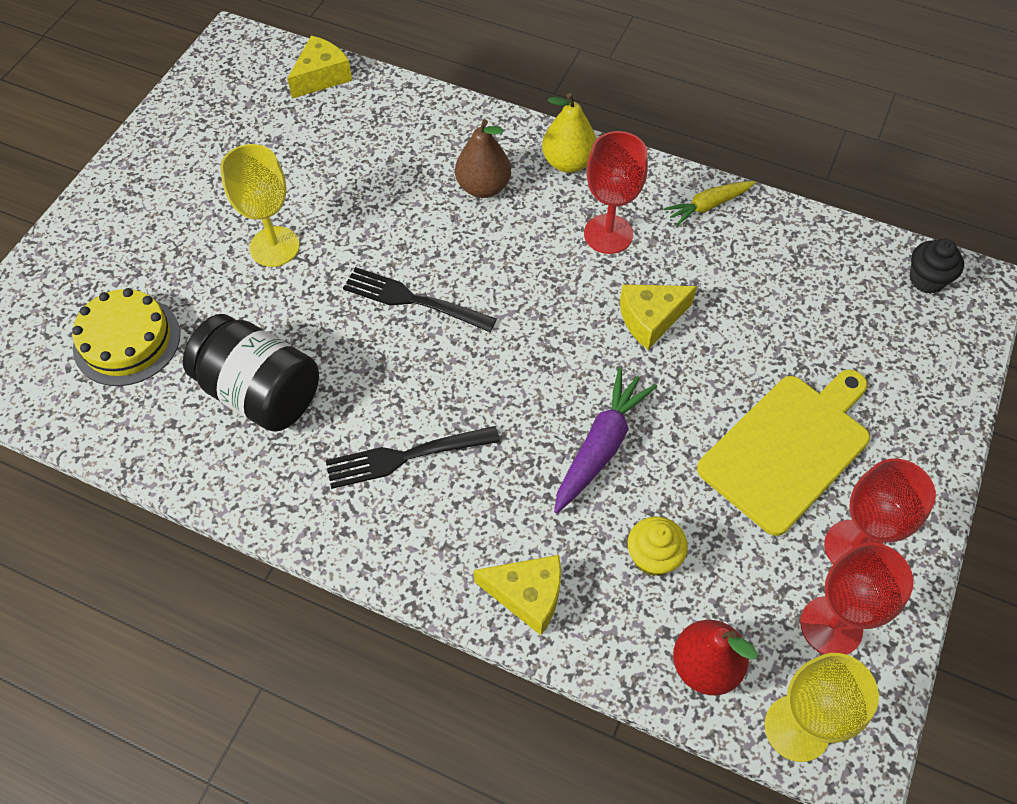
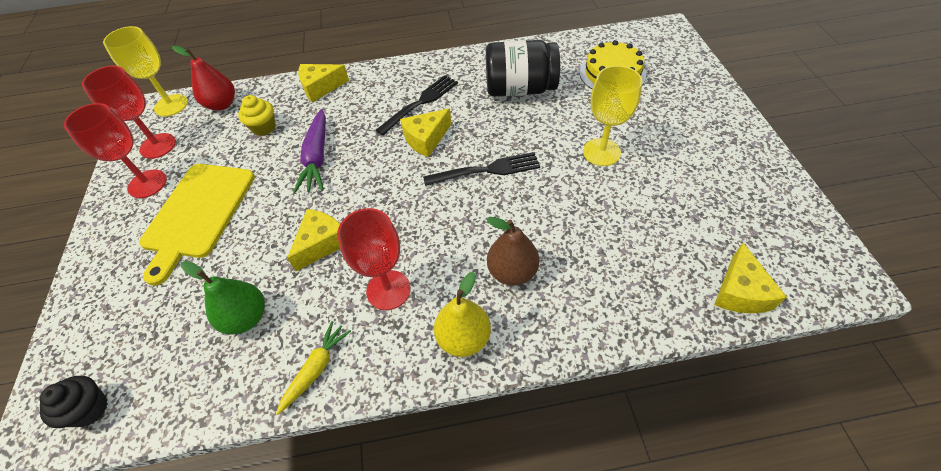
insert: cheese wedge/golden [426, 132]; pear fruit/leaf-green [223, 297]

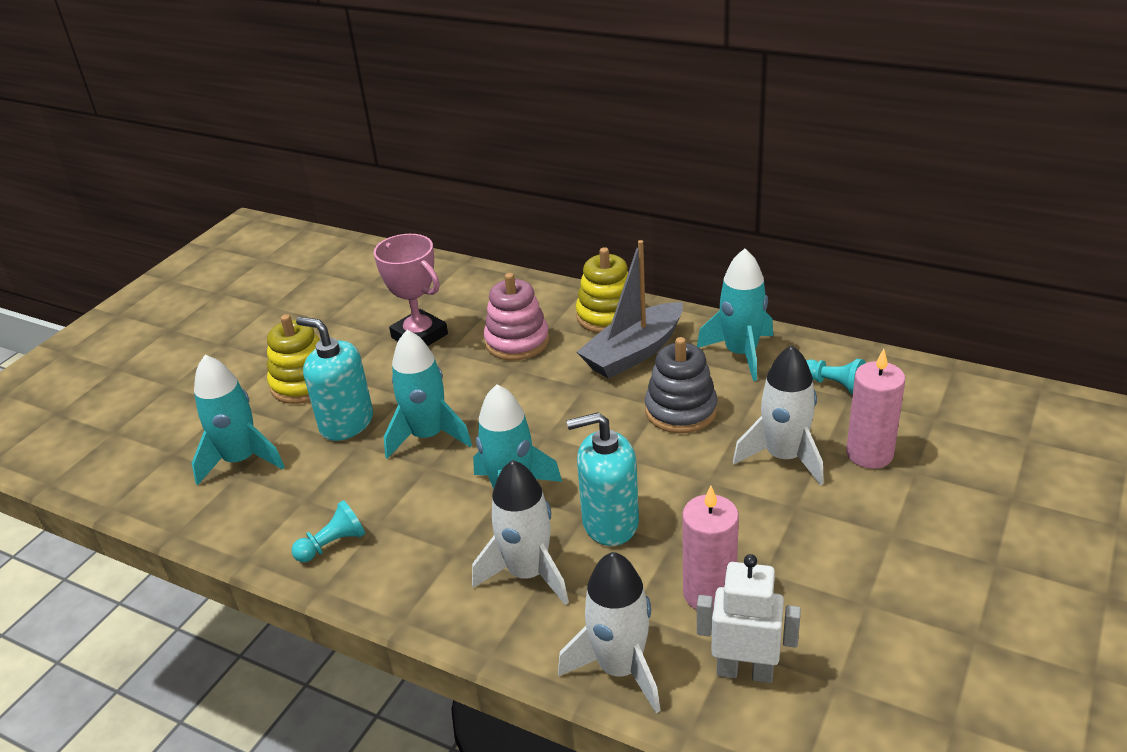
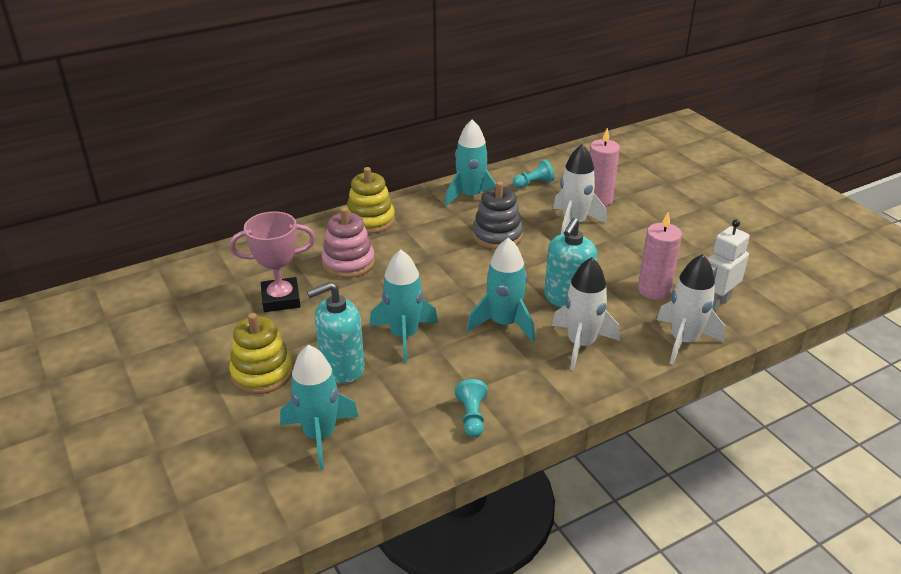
delete: toy boat/gray [630, 309]

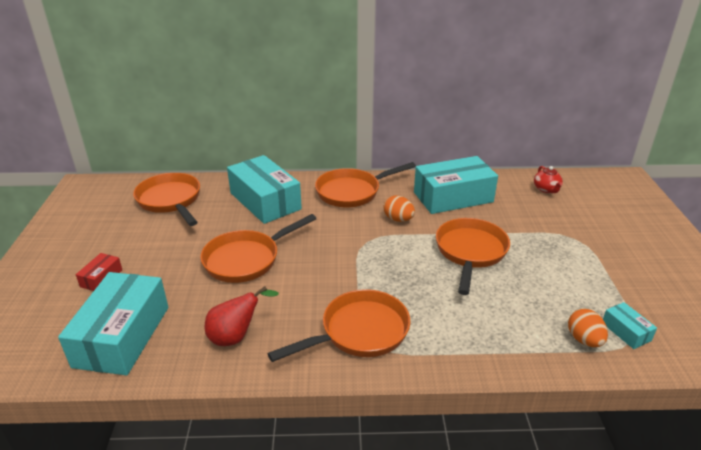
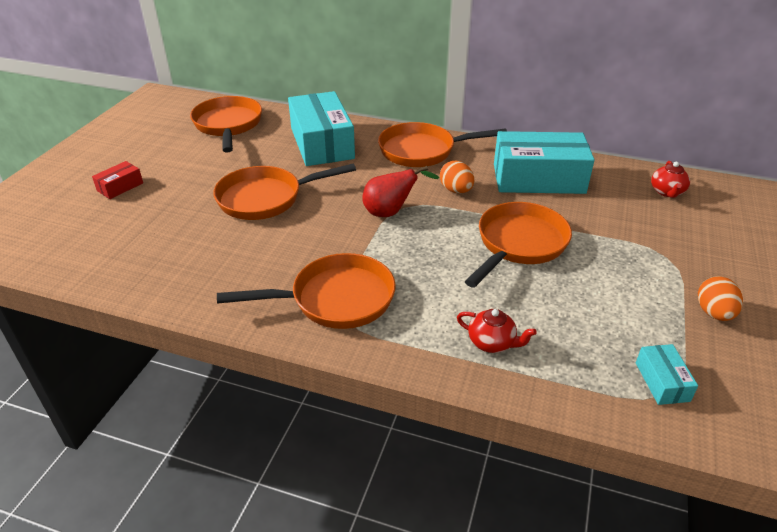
delete: package/turquoise [113, 323]
insert: teapot/scarlet [497, 331]
move: pear fruit/scarlet [242, 316] to [400, 191]; egg shape/bright orange [588, 328] to [720, 298]

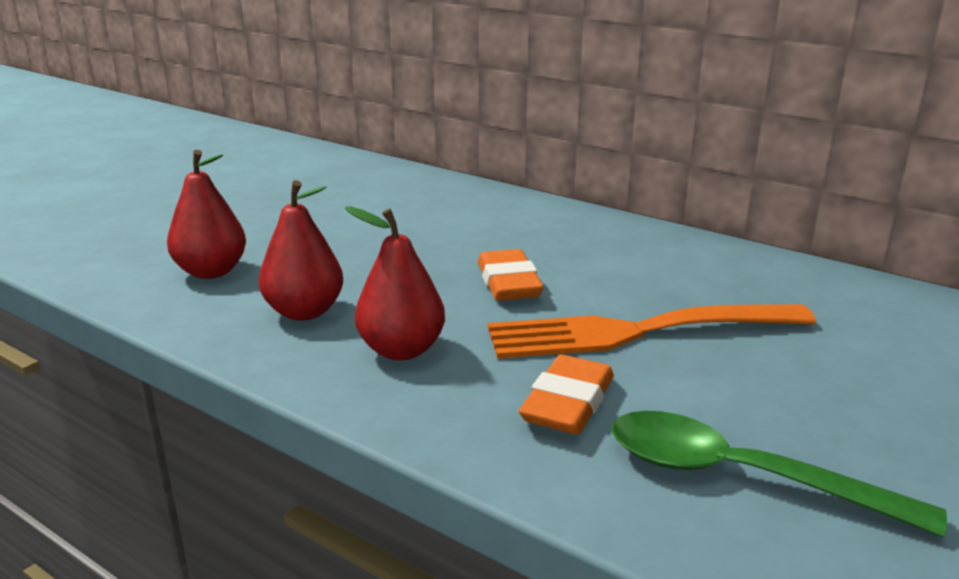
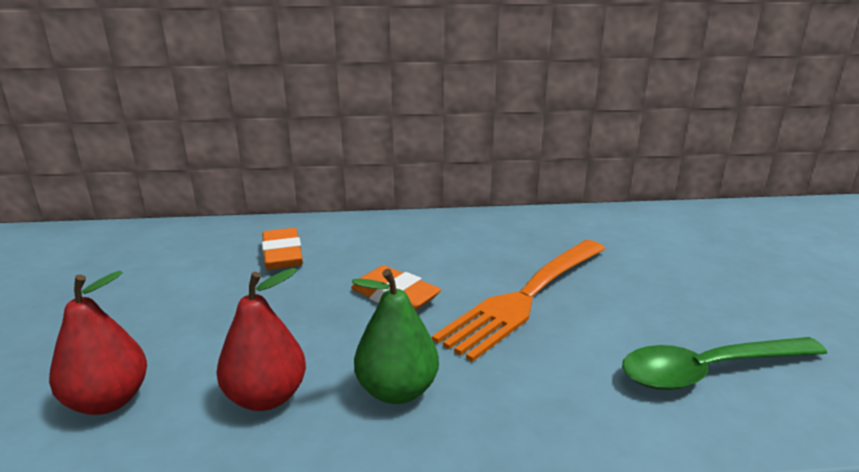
move: pencil eraser/bright orange [566, 394] to [282, 249]
recolor: pear fruit/scarlet [395, 283] to pear fruit/leaf-green [395, 336]

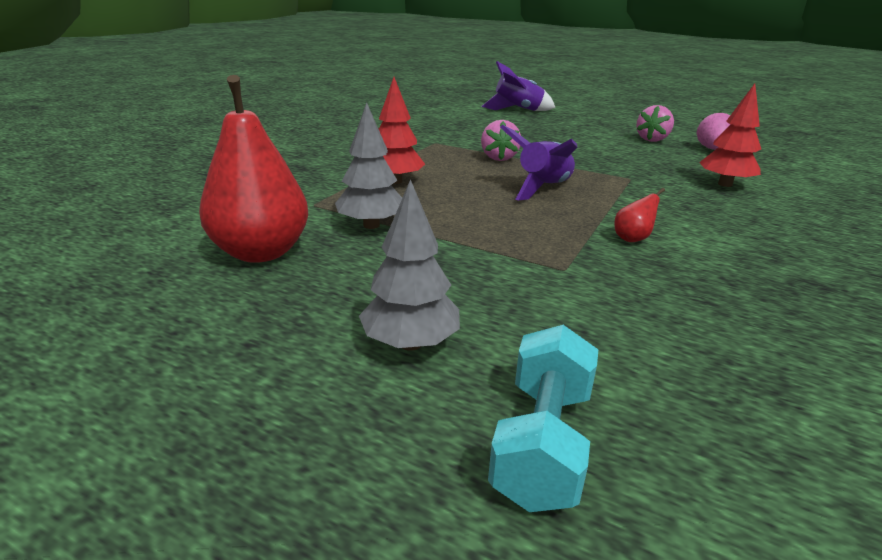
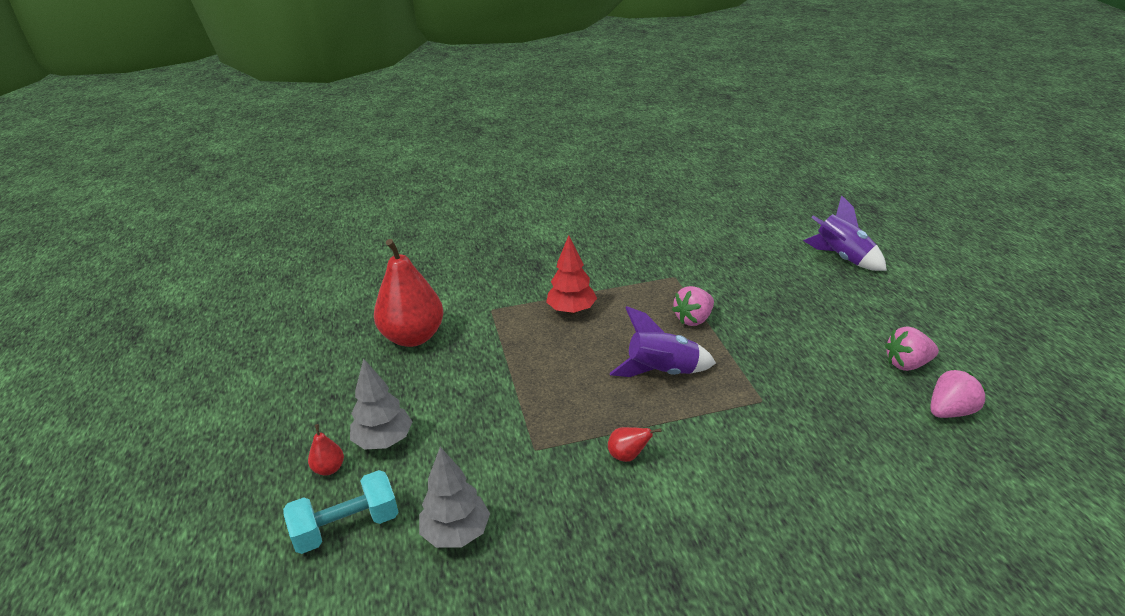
delete: toy tree/scarlet [730, 135]
insert: pear fruit/scarlet [326, 450]
move: toy tree/gray [368, 165] to [454, 497]

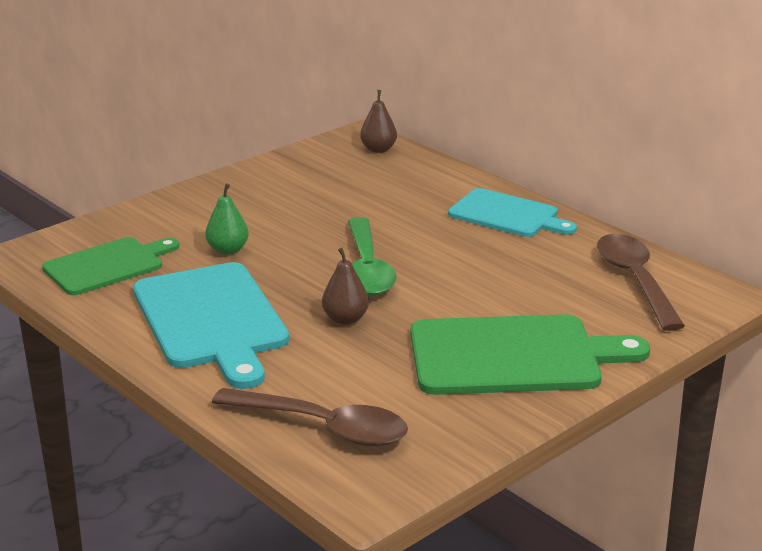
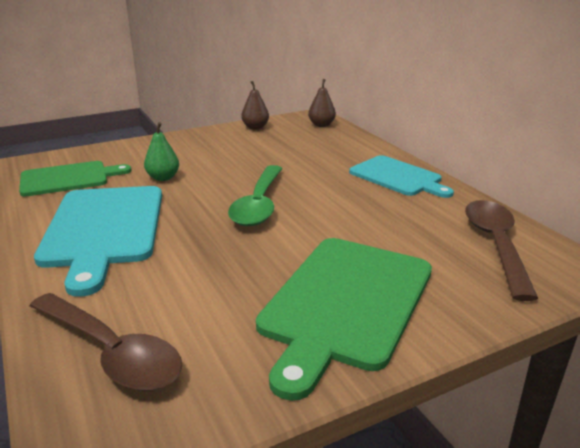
move: pear fruit/brown [345, 286] to [255, 105]
rotate: bread board/leaf-green [530, 354] = [344, 319] 105 degrees clockwise

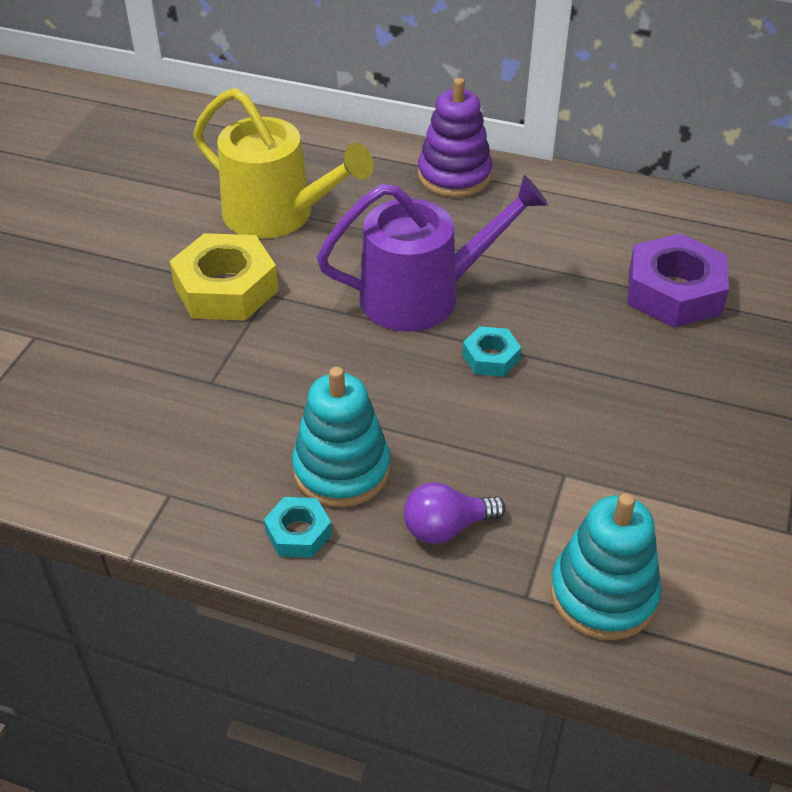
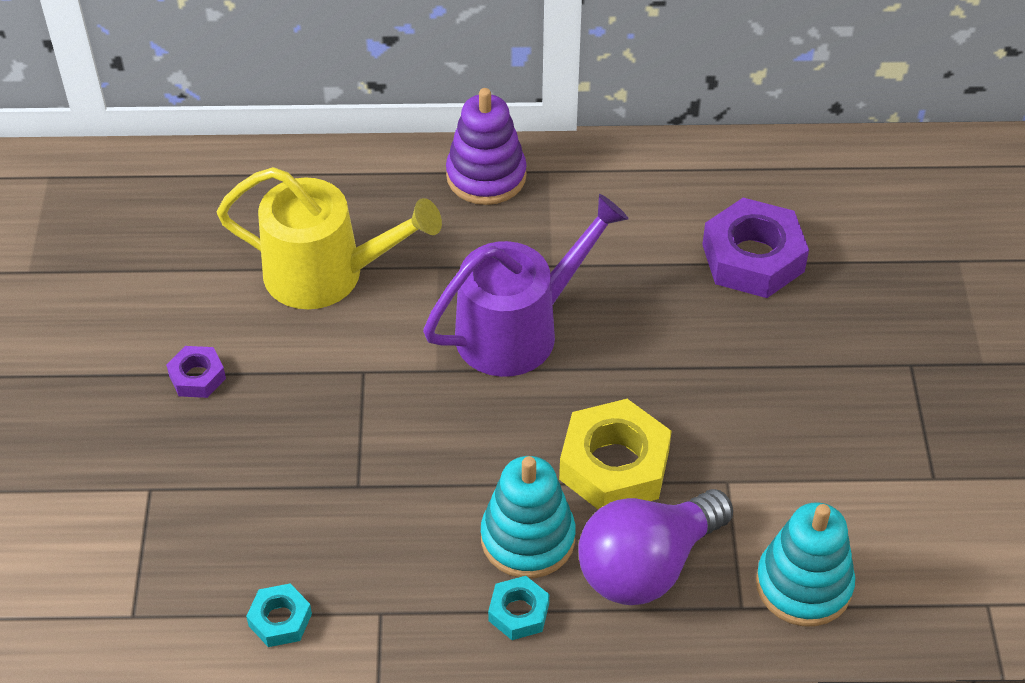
insert: hexagon nut/royal purple [196, 372]
move: hexagon nut/golden [223, 277] to [615, 454]; hexagon nut/turquoise [491, 351] to [279, 615]
resize: bulb/royal purple [455, 513] = [655, 547] x1.83

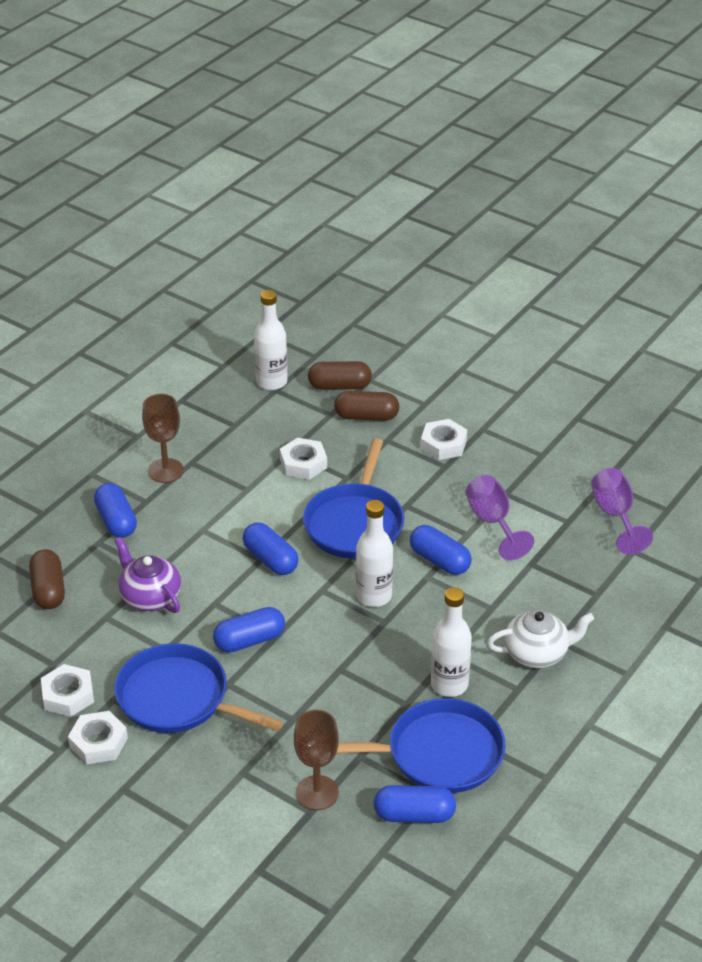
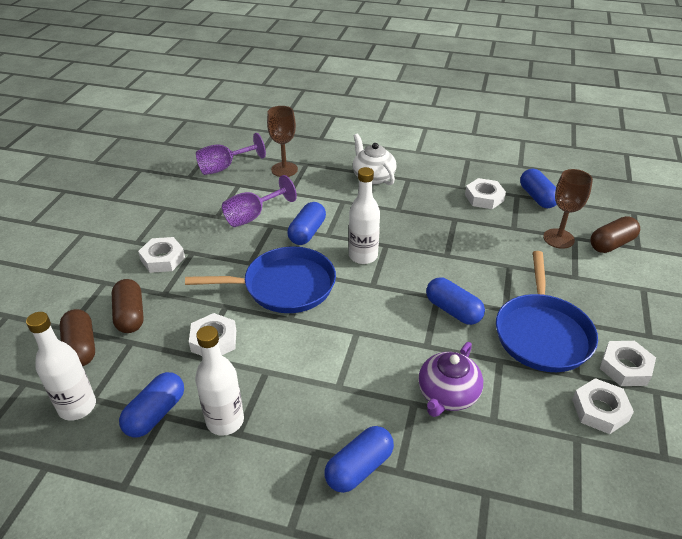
move: wine glass/brown [163, 438] to [282, 141]; pill shape/blue [271, 548] to [151, 405]; pill shape/brown [47, 579] to [615, 234]; bottle/pure white [451, 642] to [219, 381]
replace: frying pan/blue [421, 745] to hexagon nut/pure white [485, 193]

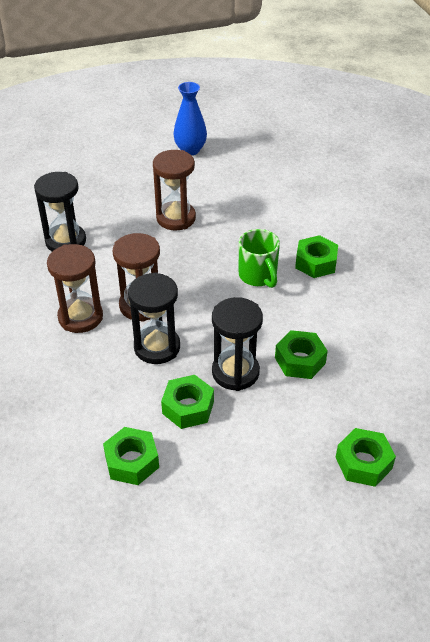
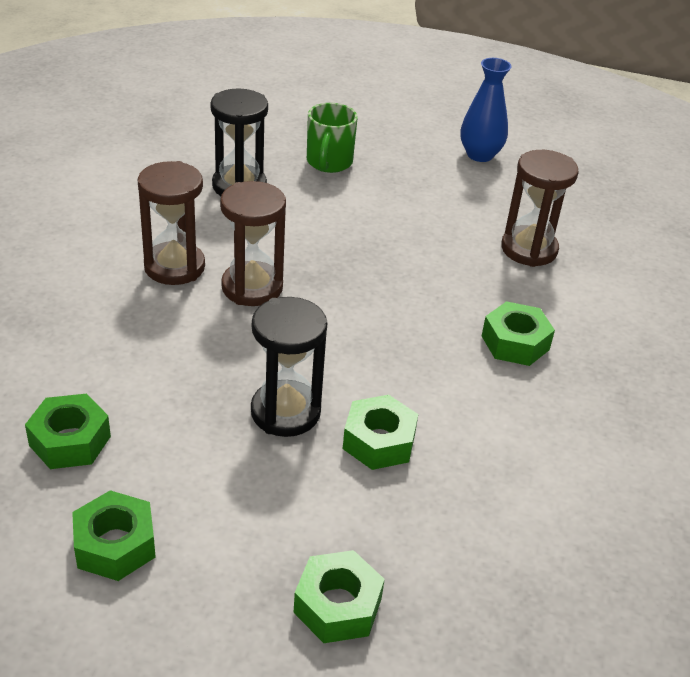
delete: hourglass/black [154, 318]
move: hourglass/brown [174, 190] to [540, 208]; mug/leaf-green [259, 258] to [332, 138]; hexagon nut/leaf-green [187, 402] to [114, 535]

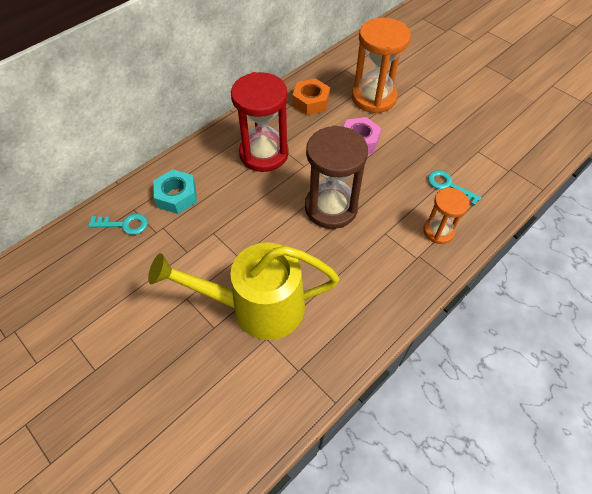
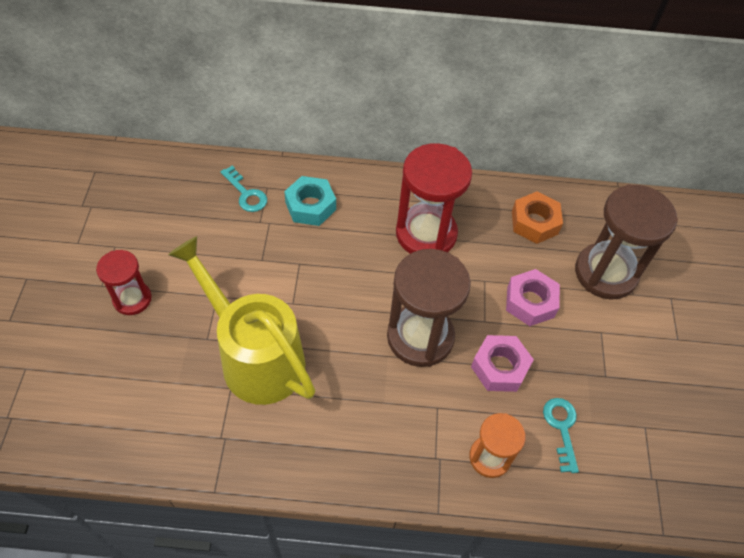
insert: hourglass/scarlet [124, 282]; hexagon nut/rosy [502, 363]
recolor: hourglass/bright orange [381, 65] to hourglass/brown [626, 242]

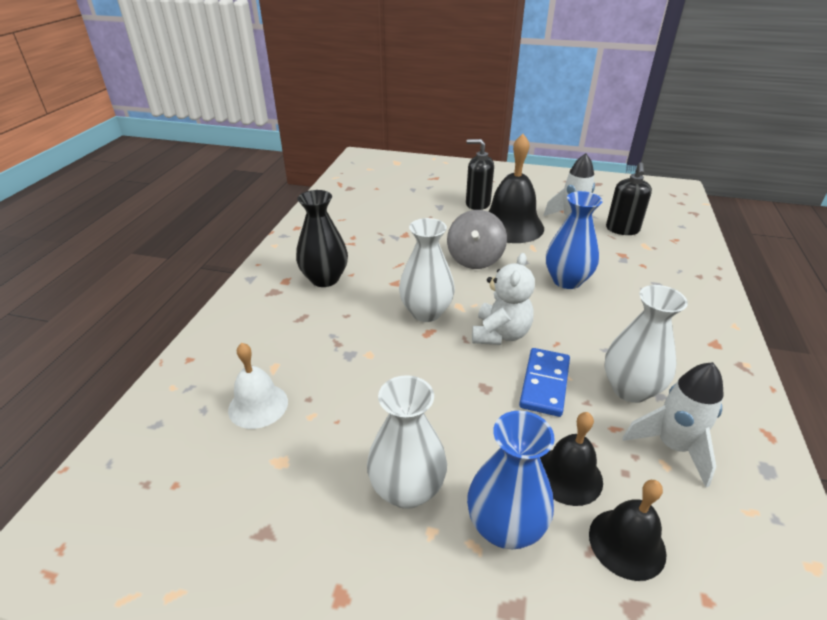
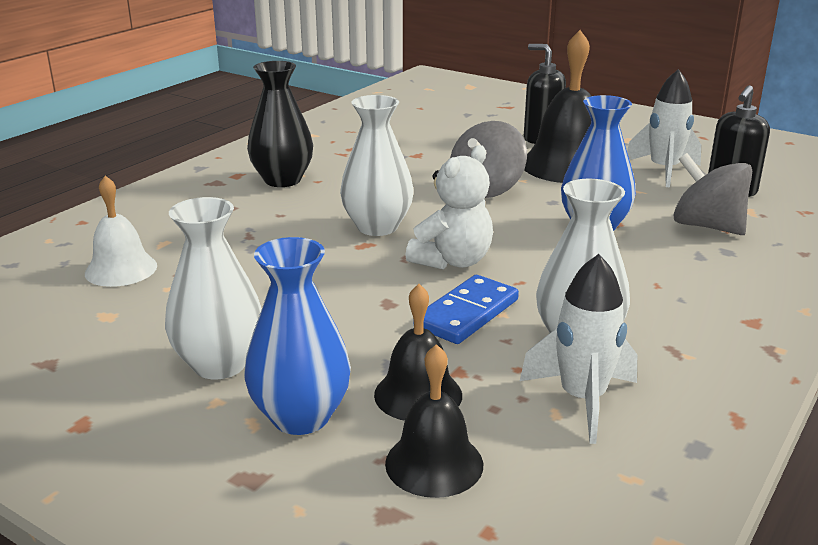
insert: toy top/gray [712, 194]

